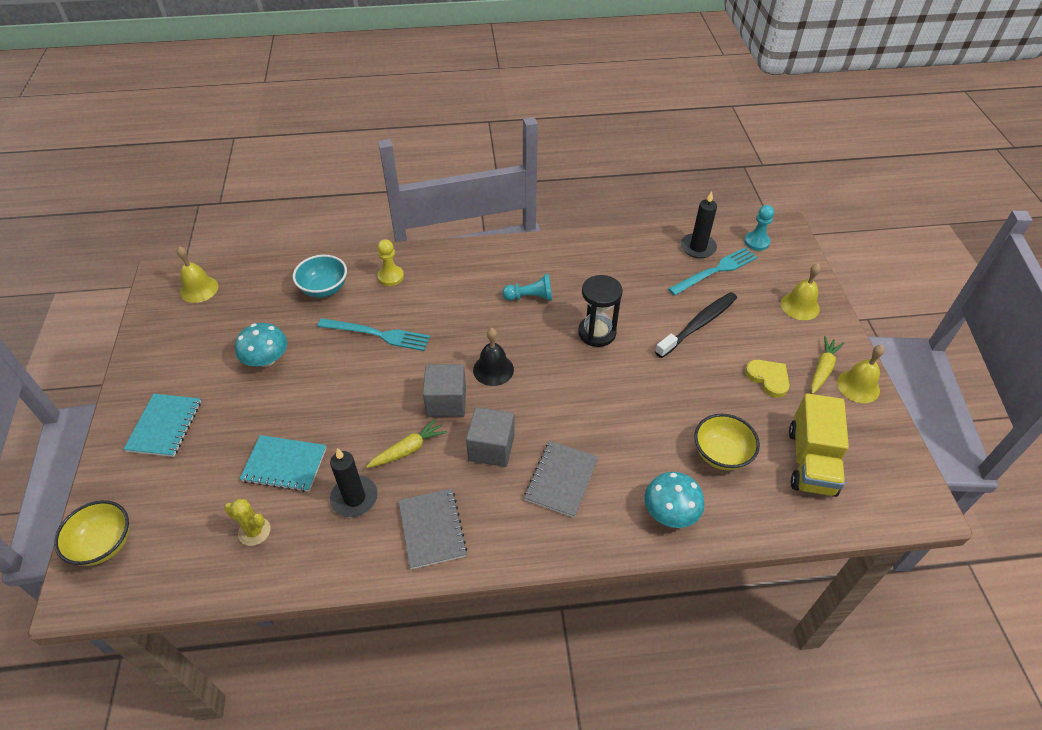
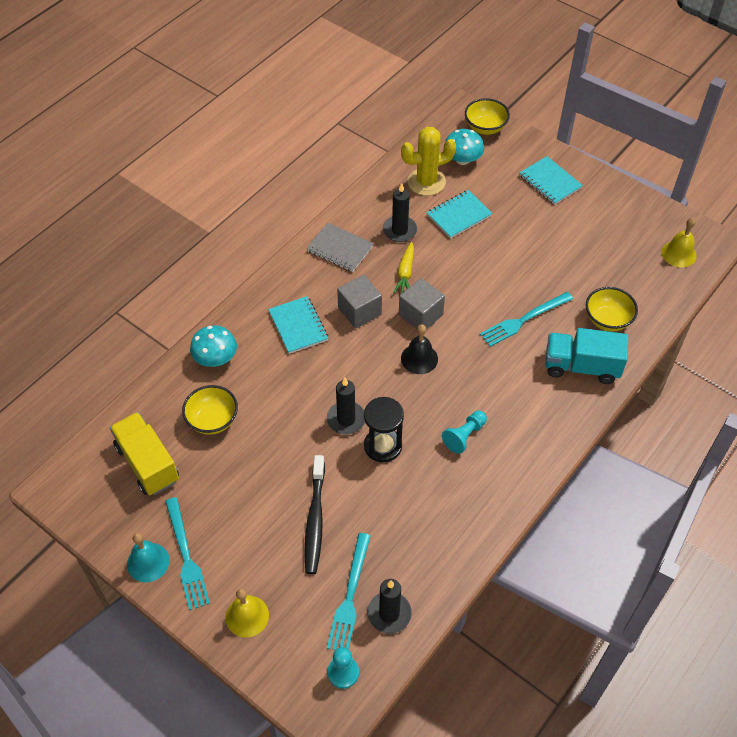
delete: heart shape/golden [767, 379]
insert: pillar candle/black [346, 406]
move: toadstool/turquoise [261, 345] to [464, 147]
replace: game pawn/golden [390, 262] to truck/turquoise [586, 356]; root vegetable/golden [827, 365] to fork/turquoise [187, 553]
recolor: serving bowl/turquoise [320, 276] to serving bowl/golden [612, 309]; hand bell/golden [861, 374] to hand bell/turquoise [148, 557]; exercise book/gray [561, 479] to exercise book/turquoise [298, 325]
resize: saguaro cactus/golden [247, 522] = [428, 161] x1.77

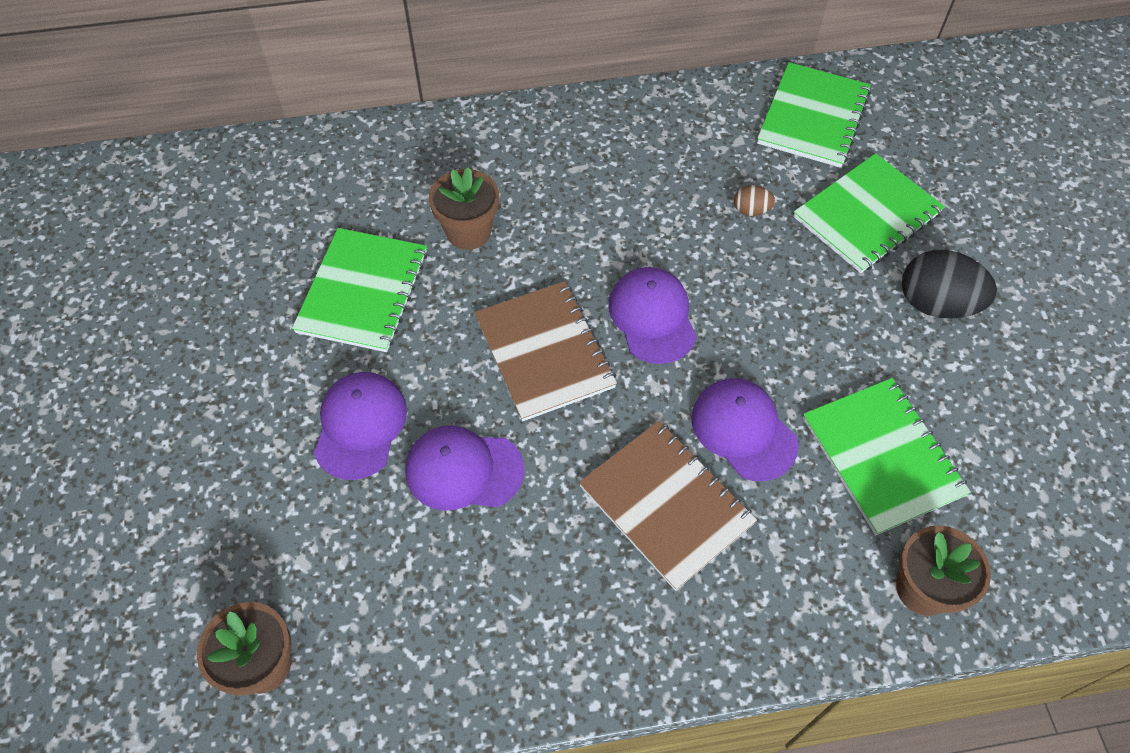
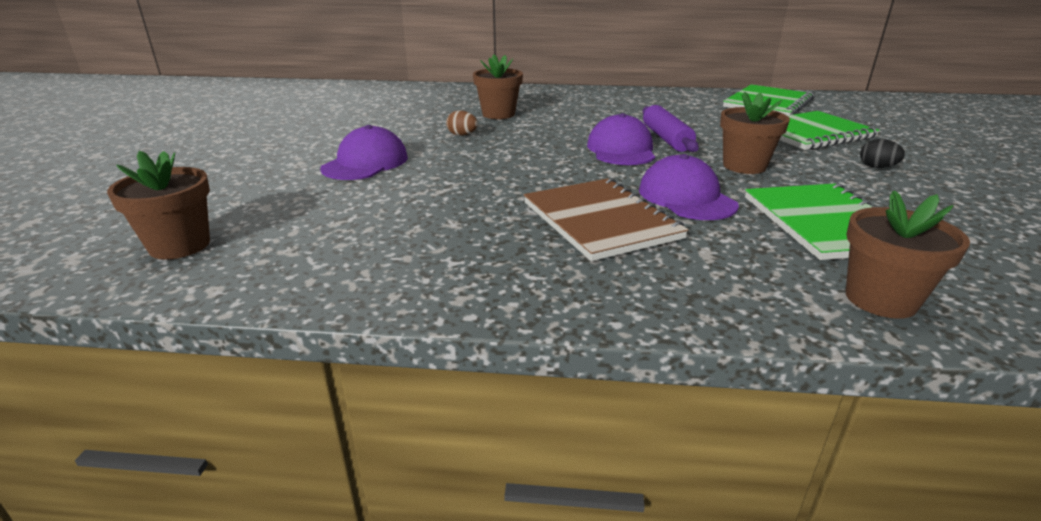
delete: exercise book/leaf-green [359, 290]; exercise book/brown [545, 351]; baseball cap/royal purple [465, 468]
insert: potted plant/brown [755, 133]; dough roller/royal purple [671, 128]
move: egg shape/brown [754, 200] to [462, 123]
resize: egg shape/black [949, 284] = [882, 153] x0.49

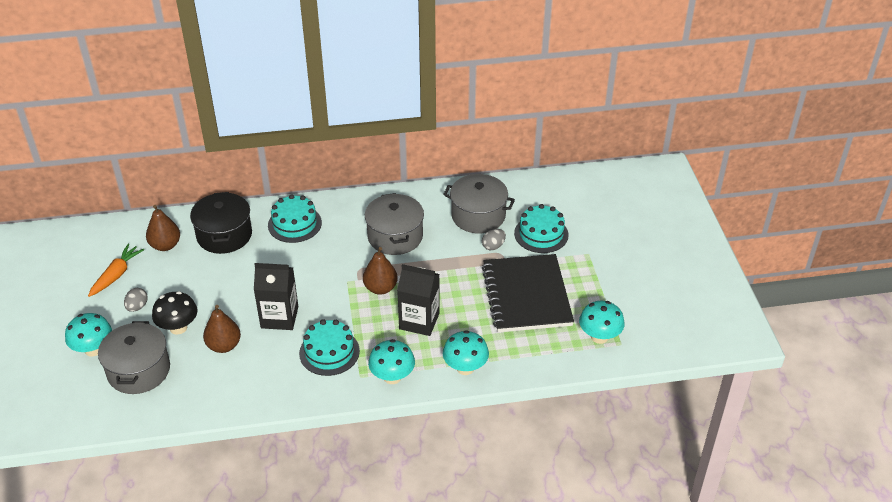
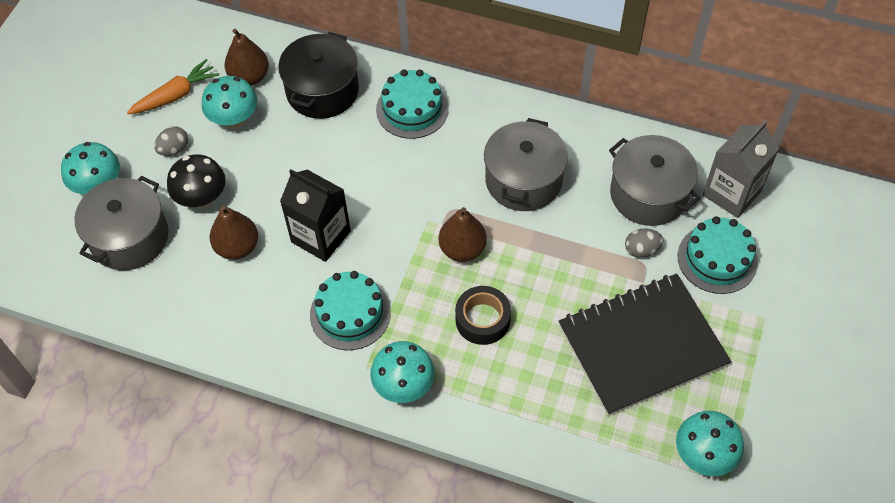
insert: juice carton/gray [741, 169]
move: toadstool/turquoise [466, 352] to [229, 102]
replace: juice carton/black [418, 300] to tape/black [483, 315]
rotate: exercise book/black [528, 293] = [645, 345] 45 degrees clockwise

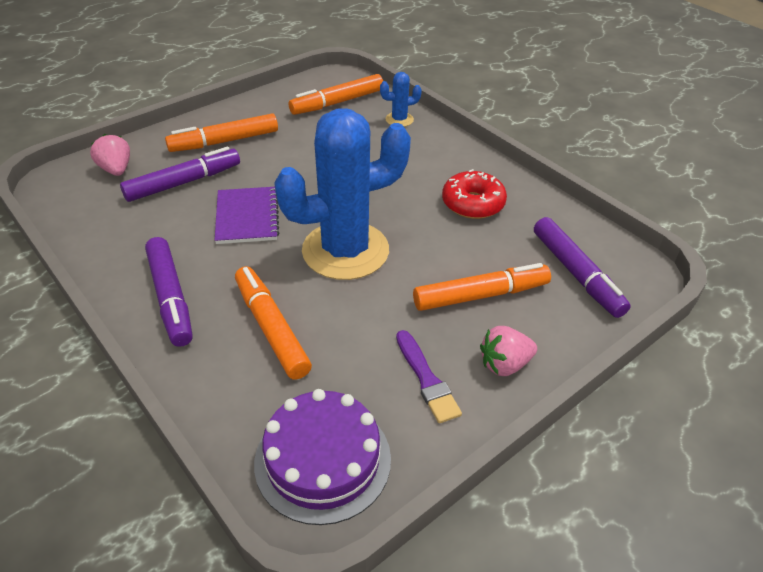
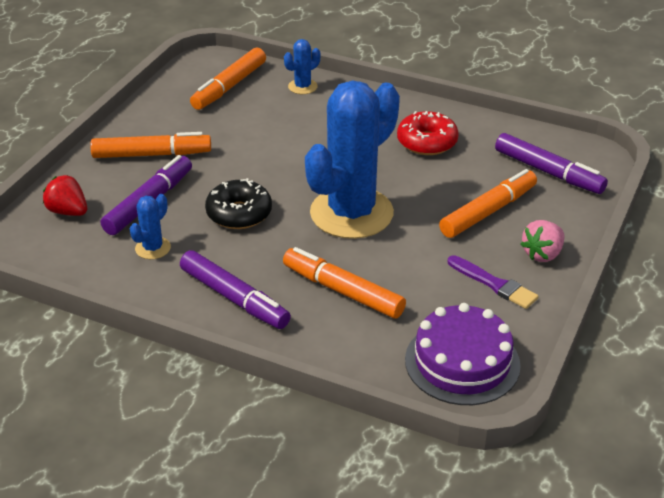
insert: saguaro cactus/blue [150, 226]
replace: exercise book/royal purple [247, 215] to glazed donut/black [238, 203]
recolor: berry/rosy [110, 155] to berry/scarlet [65, 195]
rotate: marker/bright orange [221, 132] = [150, 145] 135 degrees counterclockwise

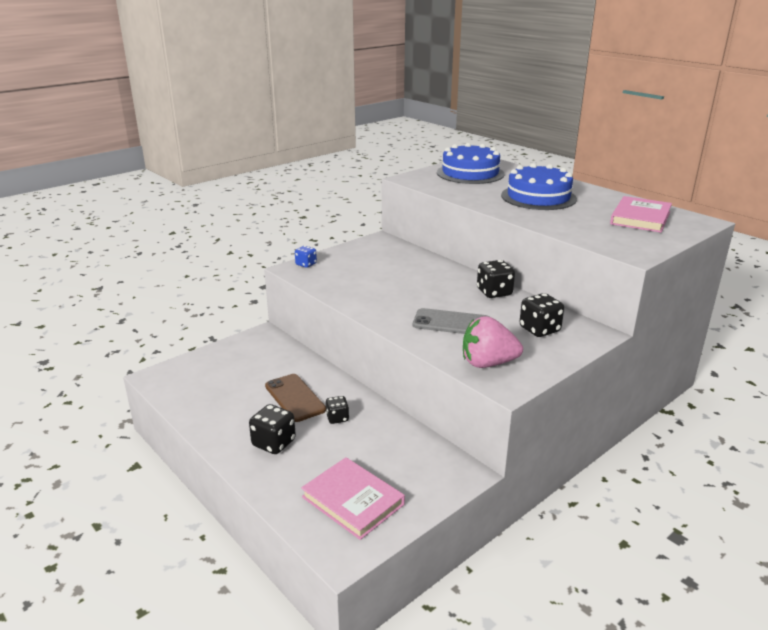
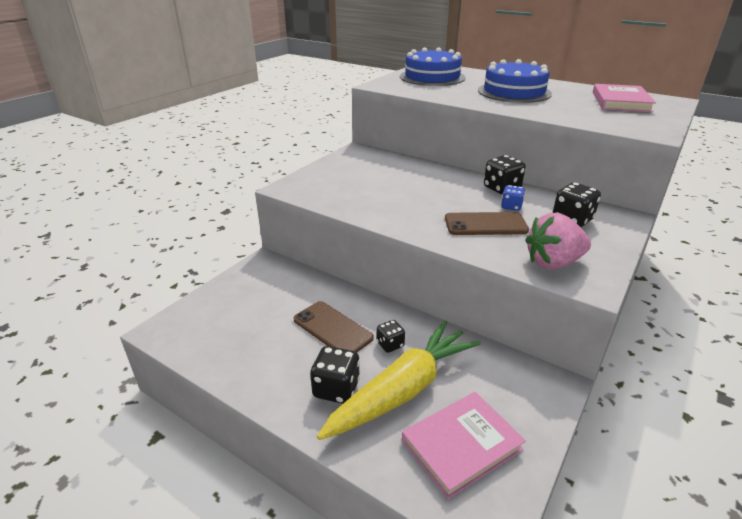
insert: root vegetable/golden [399, 380]
move: dice/blue [306, 257] to [513, 198]
recolor: phone/gray [451, 321] to phone/brown [487, 223]
rotate: hardback/rosy [353, 498] = [464, 445] 60 degrees counterclockwise

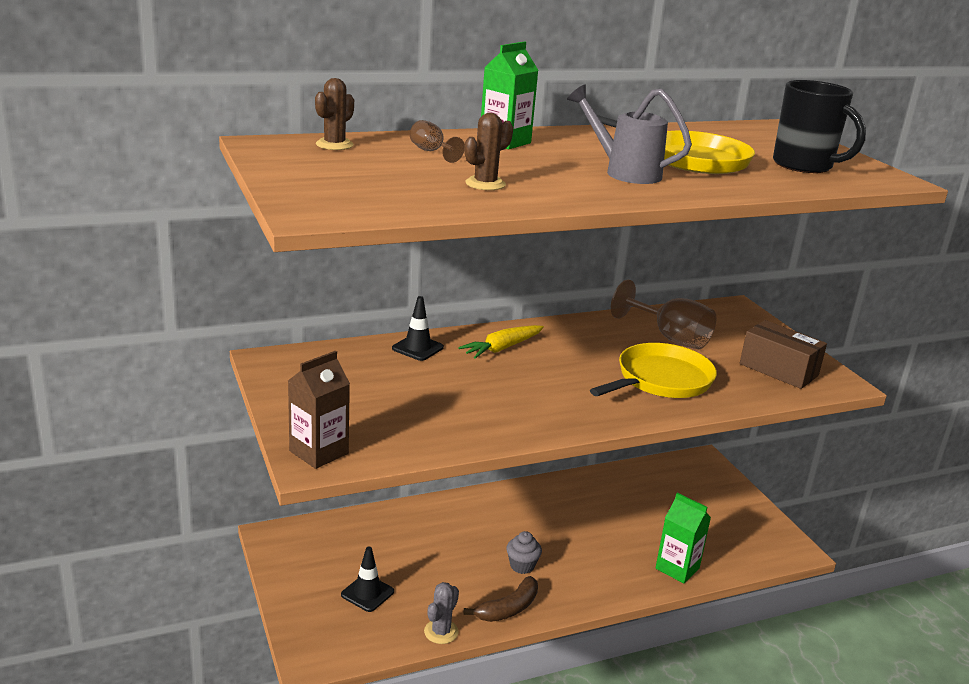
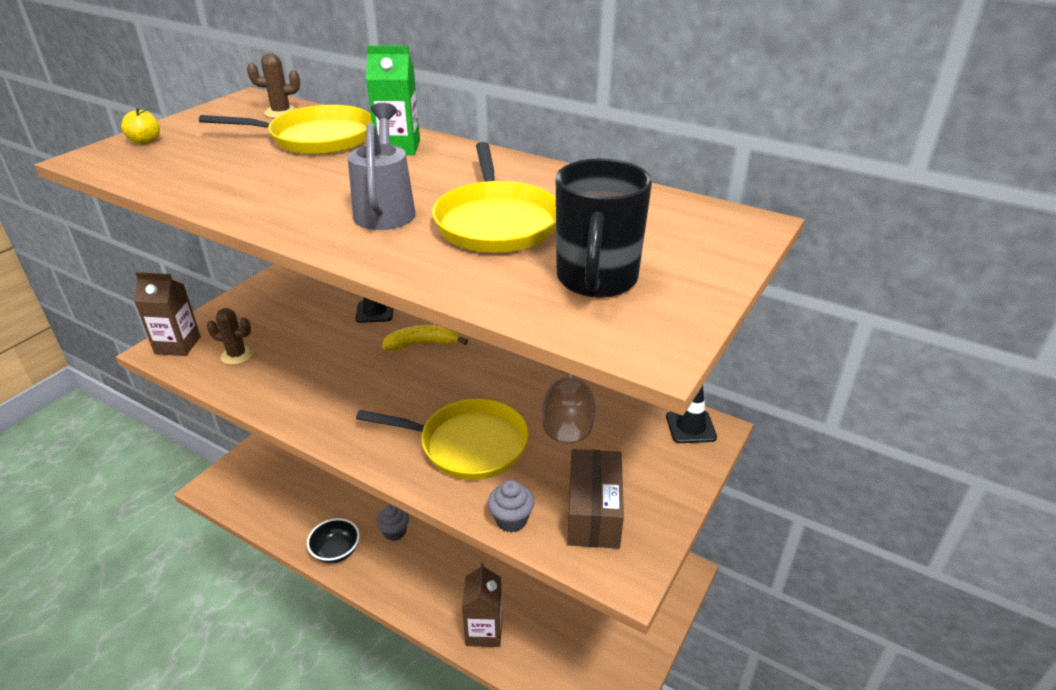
delete: saguaro cactus/gray [441, 613]
insert: apple/golden [140, 126]; cupcake/gray [511, 506]
move: saguaro cactus/brown [488, 151] to [230, 336]; traffic cone/black [367, 579] to [691, 414]
replace: wine glass/brown [437, 141] to frying pan/golden [285, 130]; root vegetable/golden [501, 342] to banana fruit/golden [425, 338]; banana fruit/brown [500, 599] to serving bowl/black [333, 540]
recolor: juice carton/leaf-green [683, 538] to juice carton/brown [482, 604]

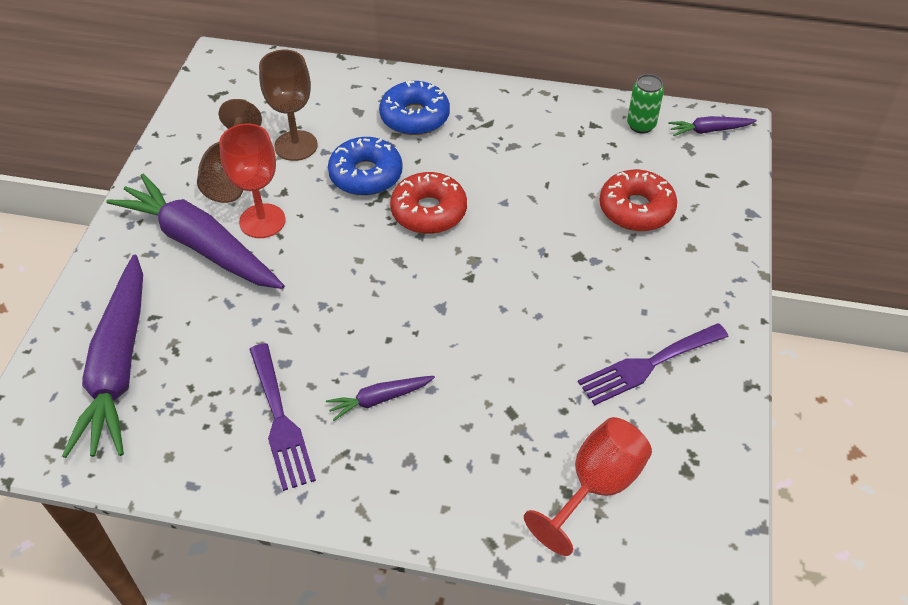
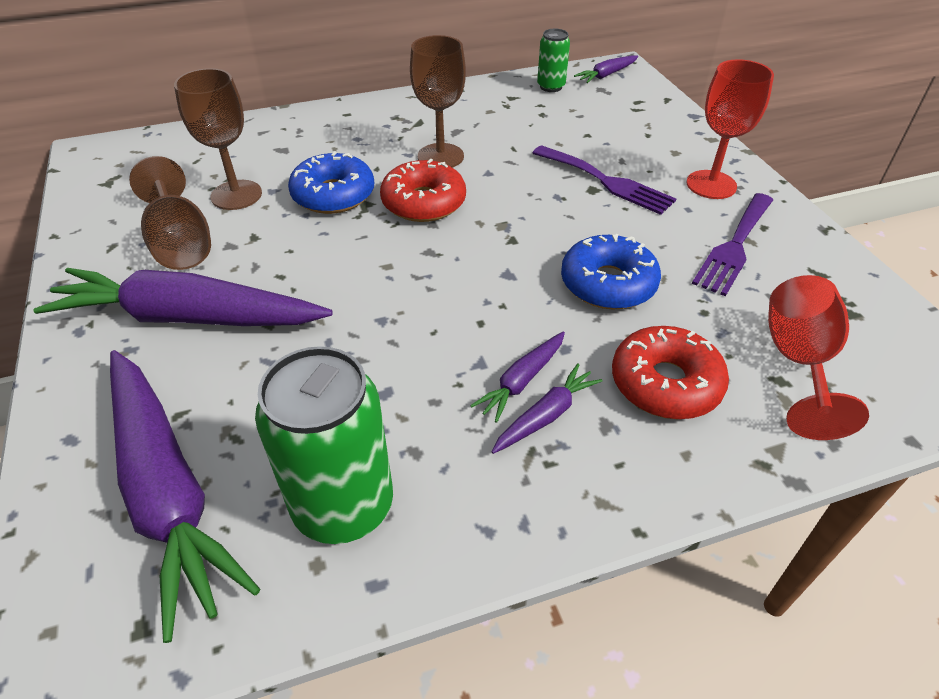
insert: wine glass/brown [438, 101]; can/leaf-green [324, 445]; root vegetable/royal purple [546, 408]
move: glazed donut/blue [414, 108] to [611, 271]; wine glass/scarlet [252, 181] to [730, 129]; glazed donut/scarlet [638, 200] to [670, 372]; fork/royal purple [282, 417] to [604, 180]

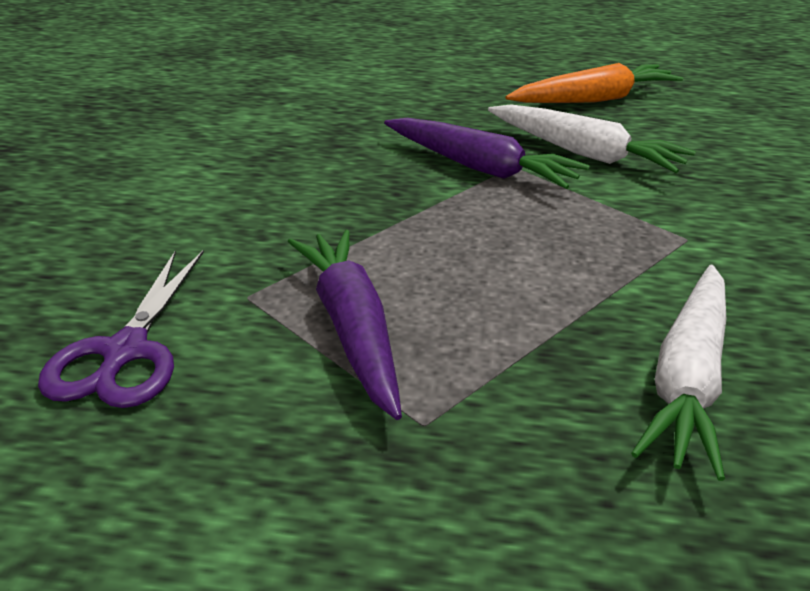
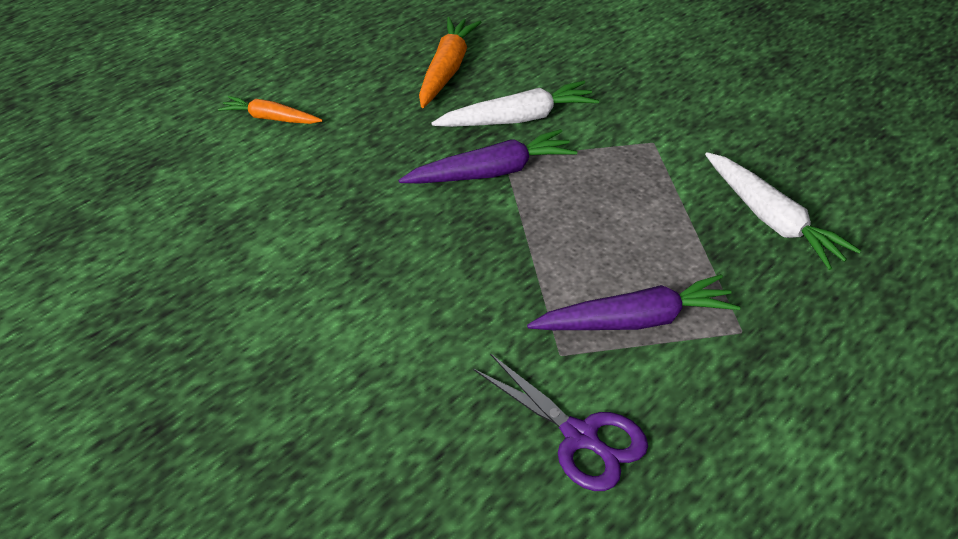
insert: root vegetable/bright orange [270, 110]
rotate: root vegetable/royal purple [345, 325] = [634, 302] 150 degrees clockwise

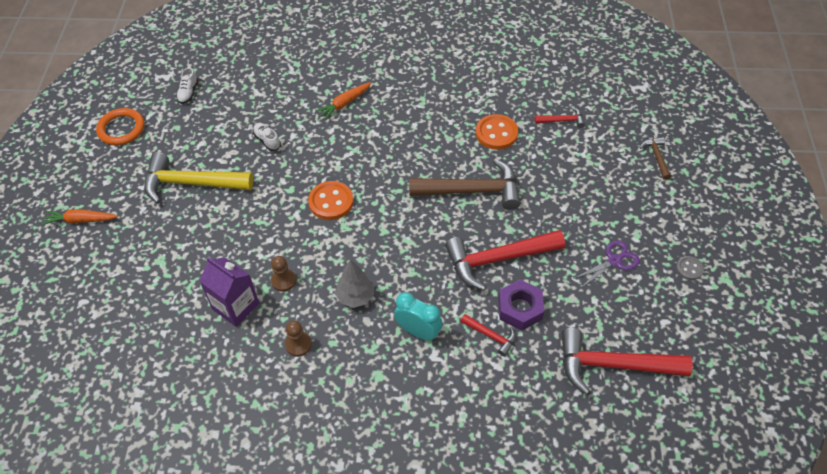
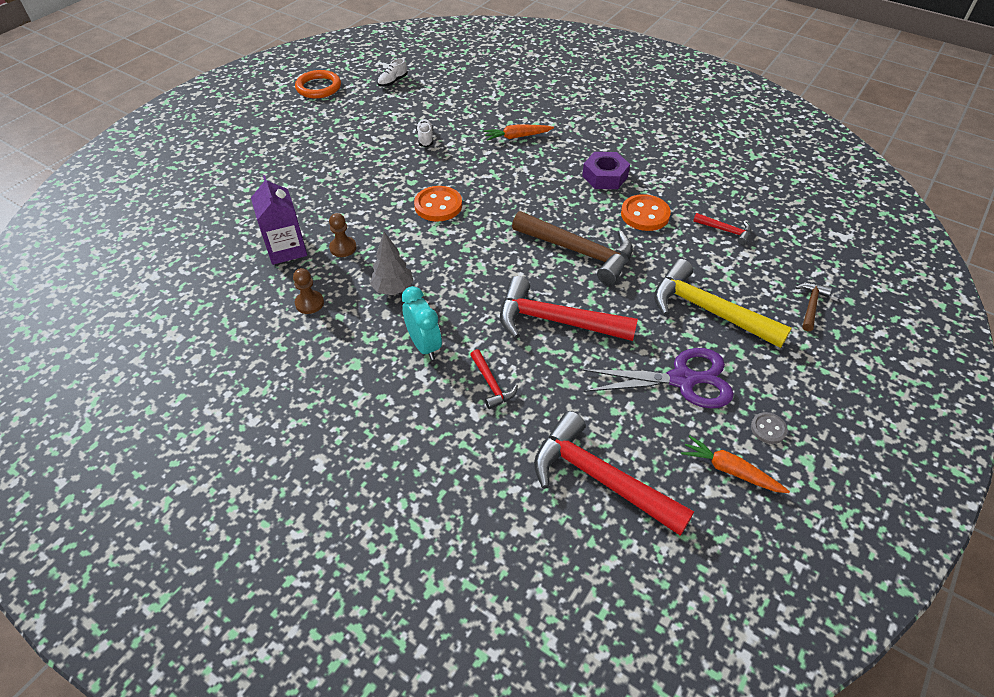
move: claw hammer/golden [198, 178] to [723, 303]; root vegetable/bright orange [80, 217] to [735, 464]; hexagon nut/royal purple [521, 305] to [606, 170]
resize: scissors/royal purple [606, 264] = [657, 378] x1.63

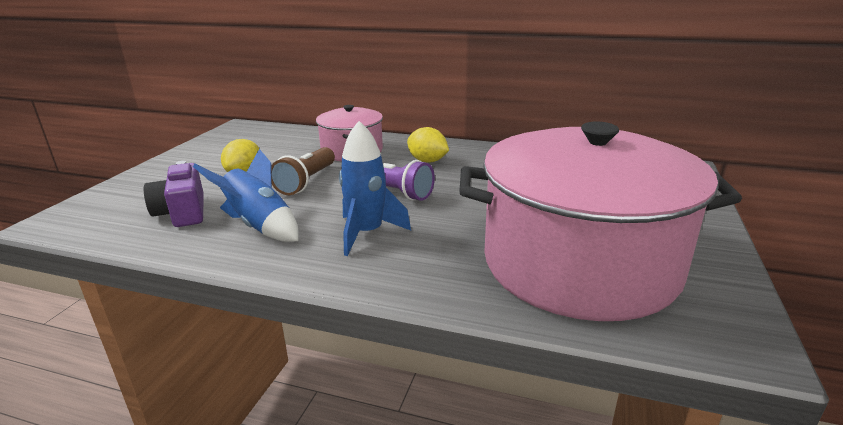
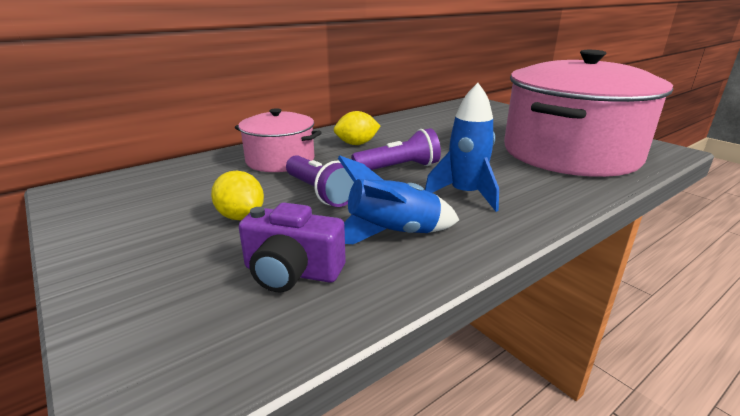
recolor: pocket torch/brown [303, 171] to pocket torch/royal purple [320, 181]

